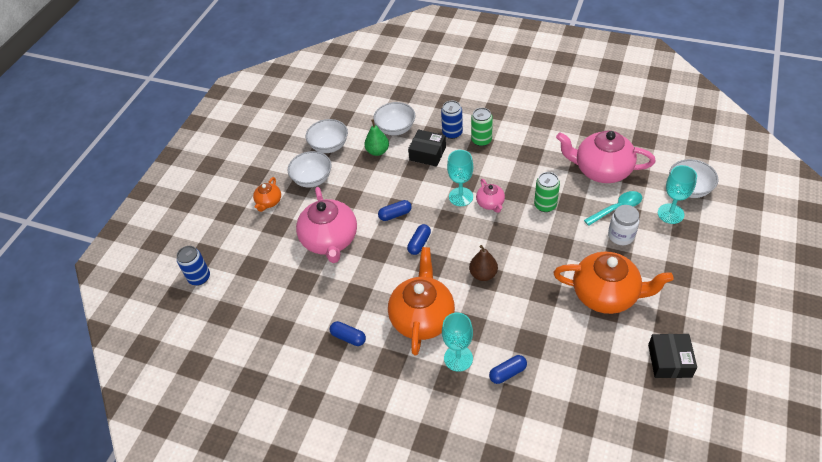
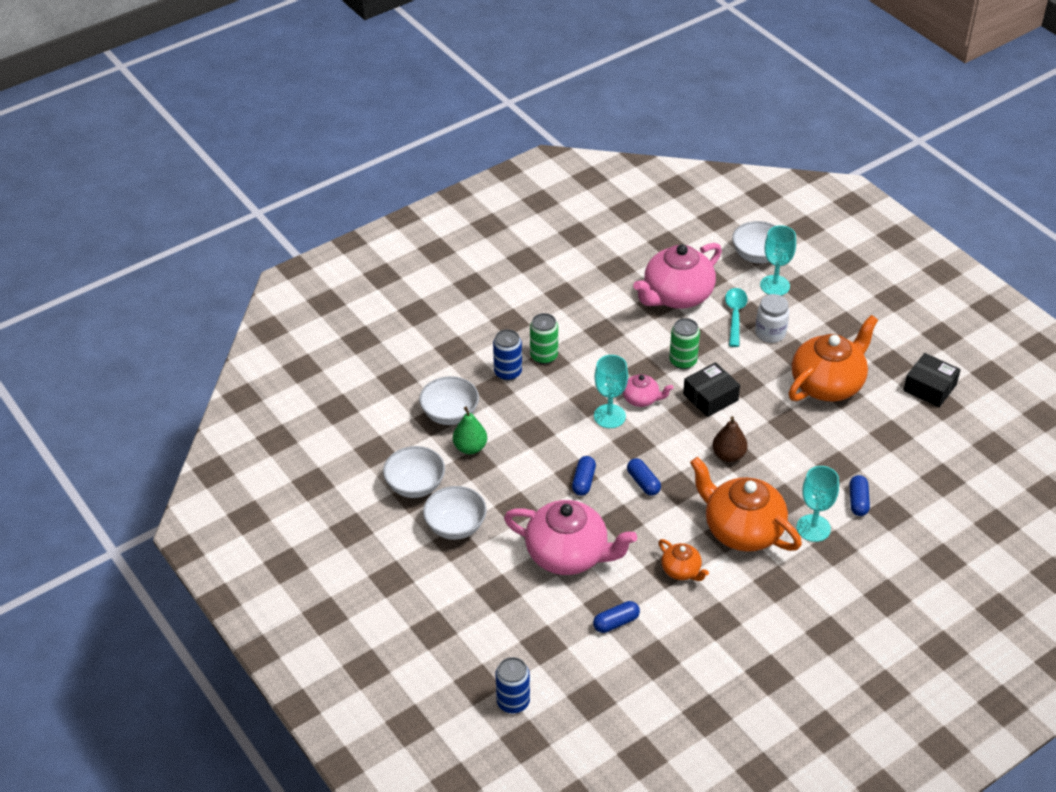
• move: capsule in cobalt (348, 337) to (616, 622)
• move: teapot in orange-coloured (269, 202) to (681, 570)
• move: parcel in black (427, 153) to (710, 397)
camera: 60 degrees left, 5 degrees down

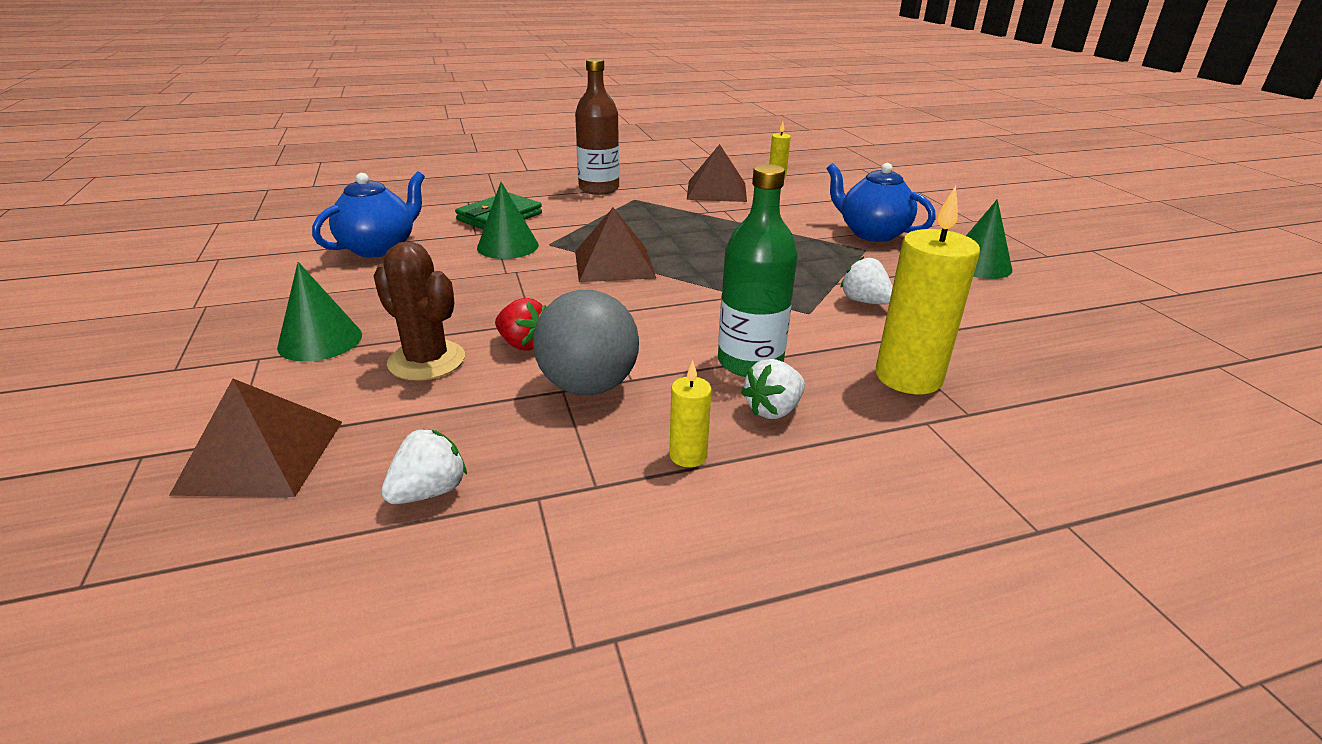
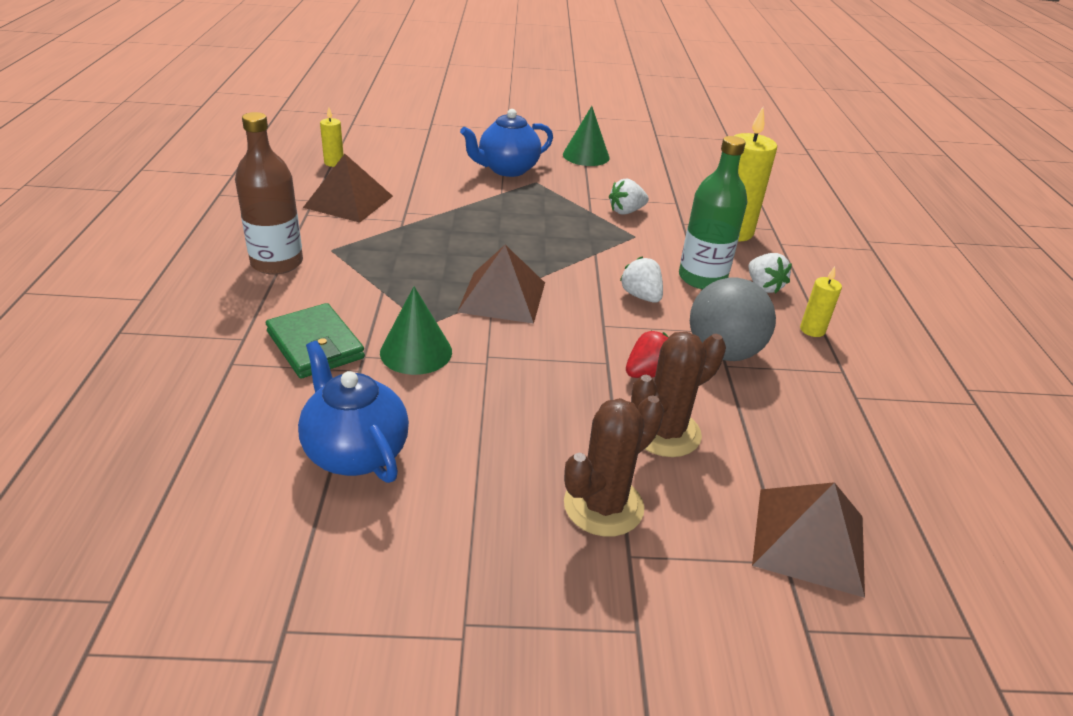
• replace: cone in green (320, 340) to saguaro cactus in russet (603, 506)
• move: berry in pure white (429, 492) to (641, 296)
camera: 75 degrees left, 5 degrees up

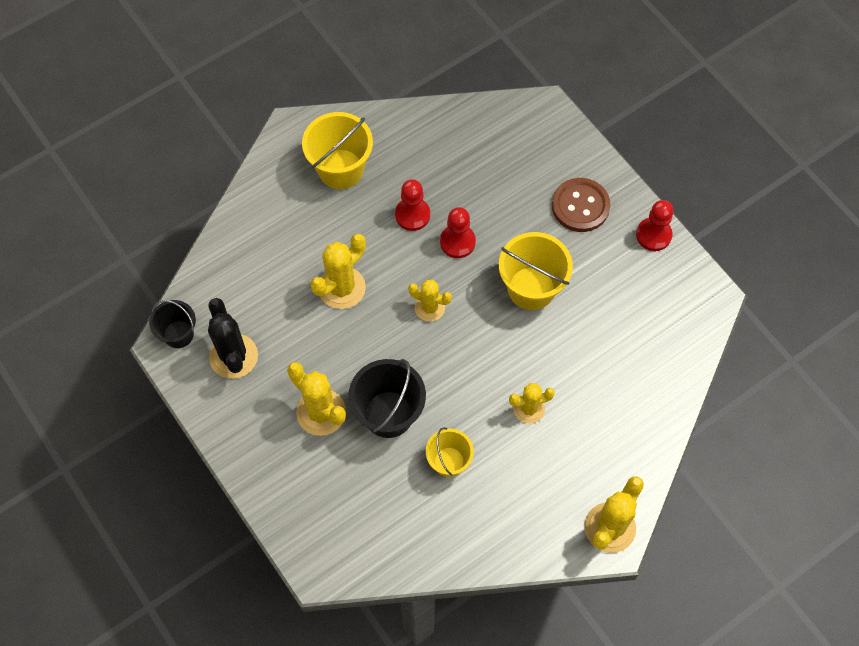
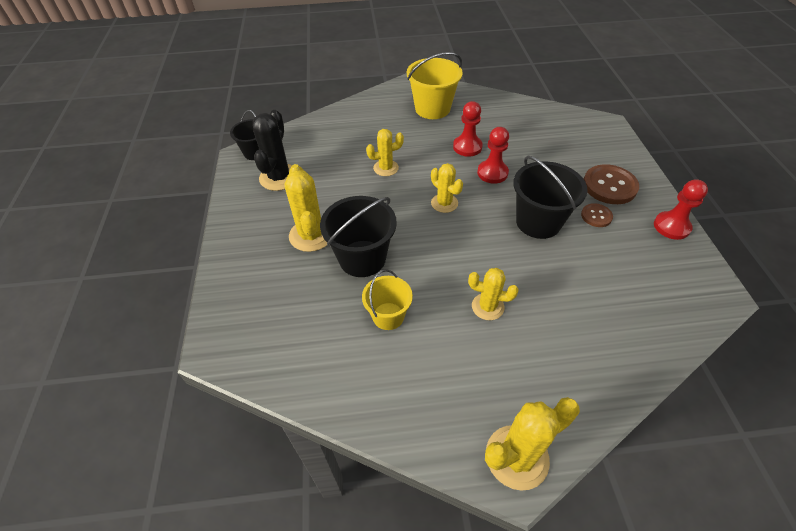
• resize: saguaro cactus in golden (341, 288) = (386, 168) x0.64
• recolor: pail in golden (531, 288) to pail in black (538, 222)
• insert: button in russet (596, 216)
camera: 30 degrees right, 15 degrees down

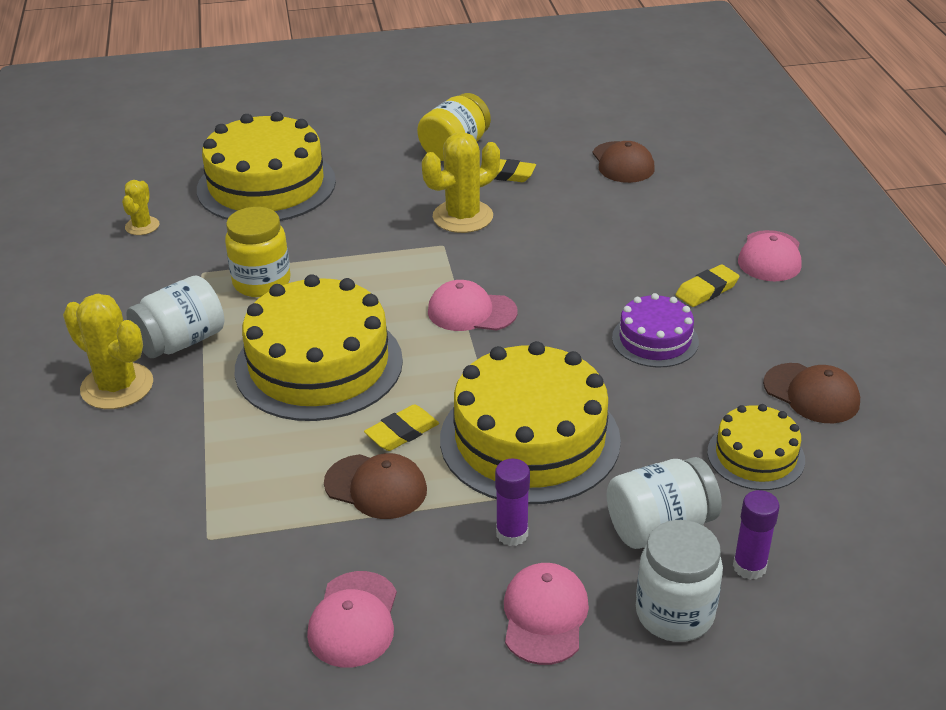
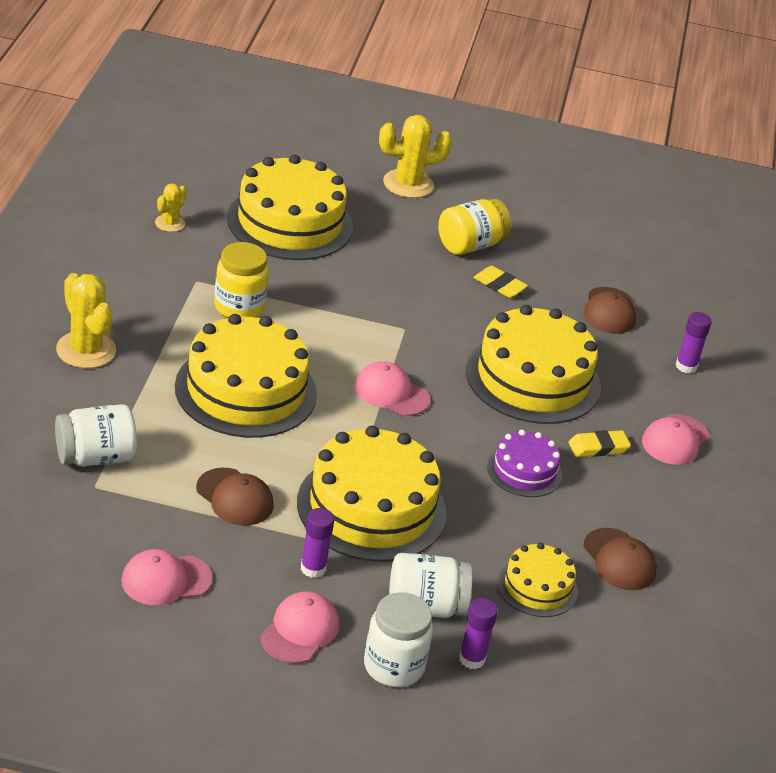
• move: preserve jar in pure white (181, 342) to (95, 457)
• rotate: baseball cap in pink (353, 619) = (166, 580) 45 degrees clockwise
• move: saguaro cactus in golden (463, 217) to (408, 184)
• insert: layer cake in golden (533, 379)
• insert: glue stick in purple (686, 366)
• delete: gum eraser in golden (402, 432)
camera: 15 degrees right, 0 degrees up

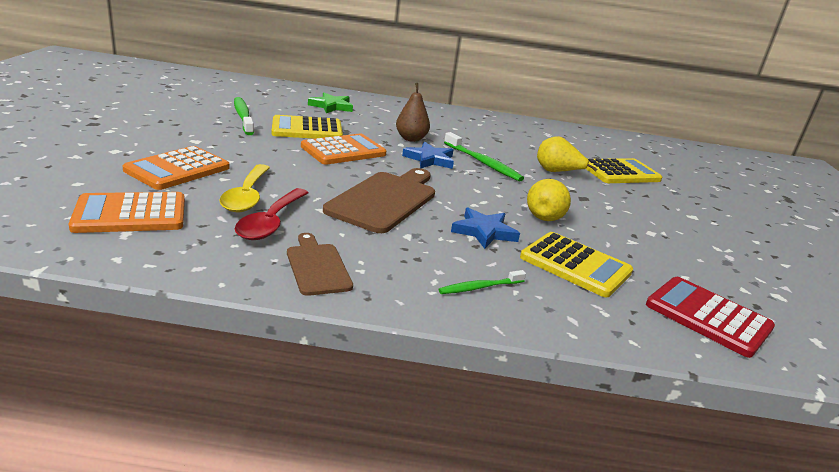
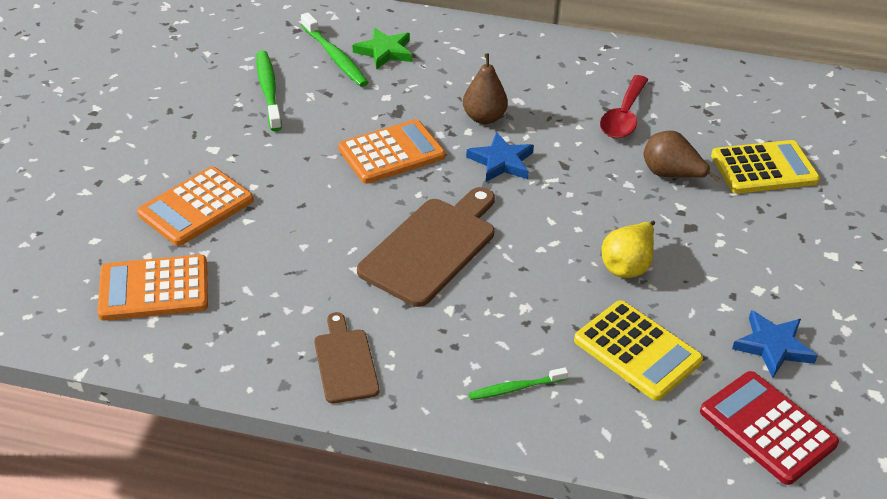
• move: dental brush in green (483, 163) to (335, 57)
• move: spoon in red (271, 222) to (623, 116)
• recolor: pear fruit in golden (557, 172) to pear fruit in russet (671, 175)
• move: star shape in cobalt (484, 231) to (773, 346)
• delete: spoon in golden (247, 196)
• delete: pocket calculator in golden (307, 129)
camera: 10 degrees right, 15 degrees up

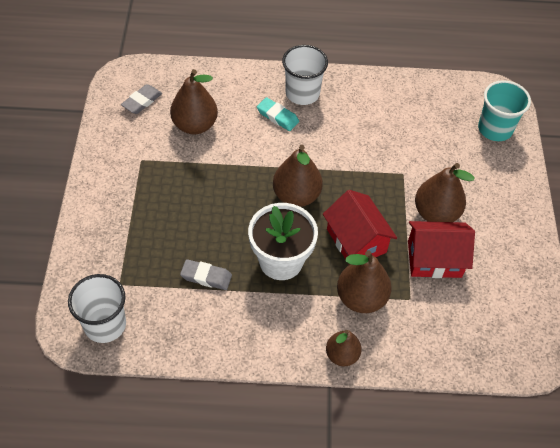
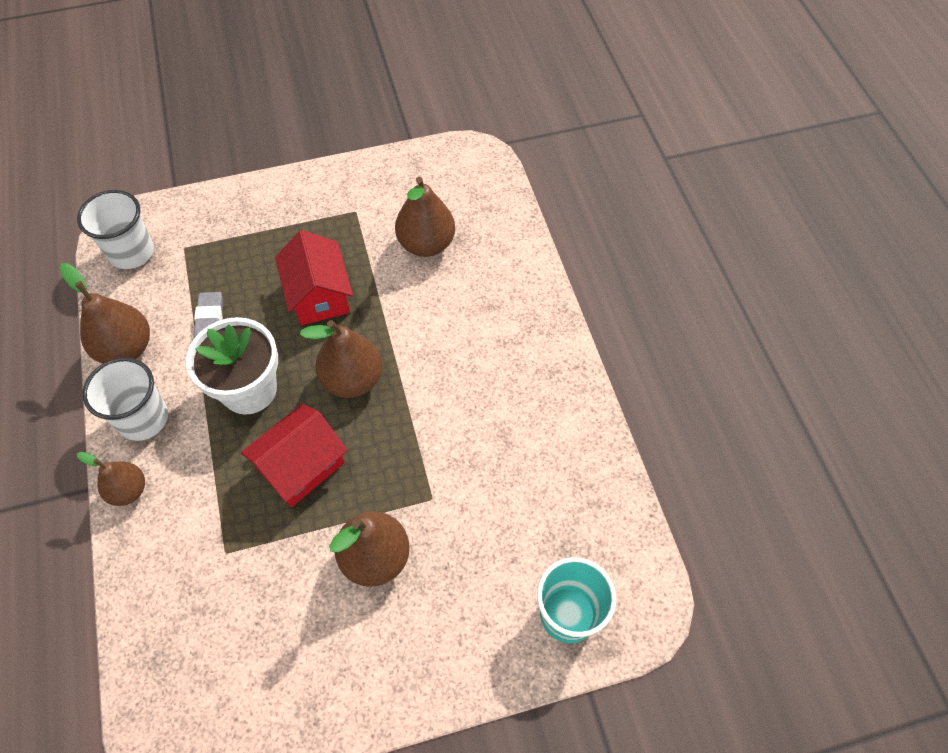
• move: pear fruit in russet (361, 298) to (126, 348)
• move: beaker in pure white (302, 93) to (143, 418)
• move: toy house in red (434, 259) to (319, 295)
• delete: gum eraser in gray (142, 101)
• delete: gum eraser in aqua (277, 116)
camera: 75 degrees right, 5 degrees up

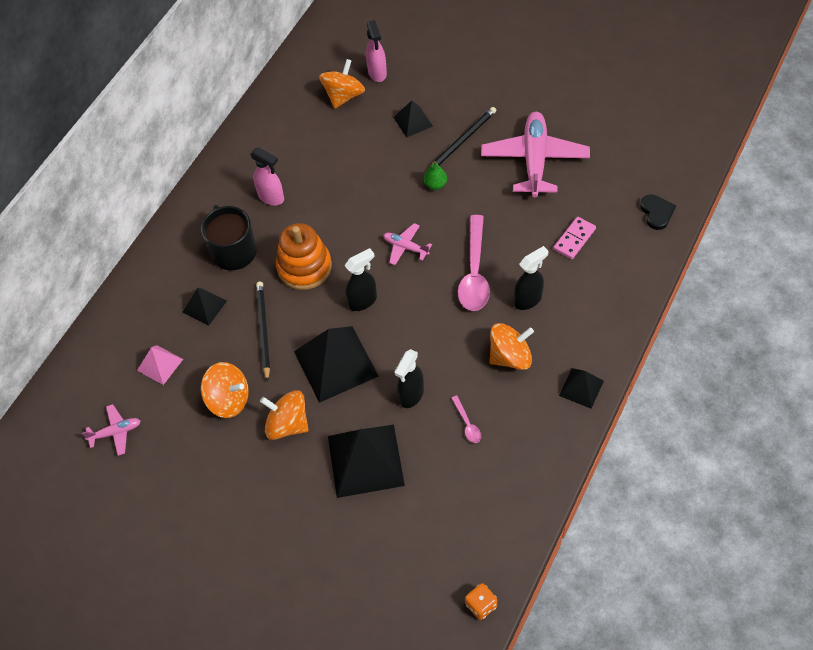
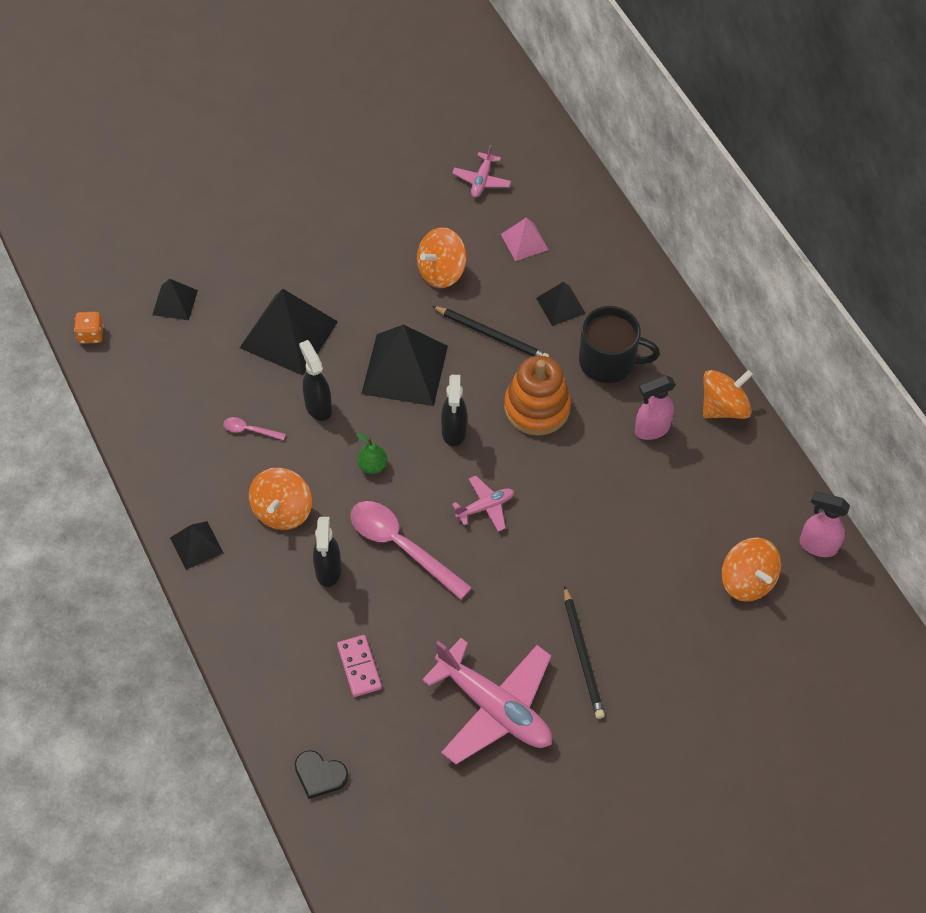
• move: pyramid in black (413, 121) to (175, 302)
• move: pear fruit in green (435, 185) to (372, 466)
• move: spinning top in orange-coloured (287, 424) to (723, 407)
• move: spray bottle in pink (377, 73) to (817, 545)
camera: 120 degrees right, 0 degrees up

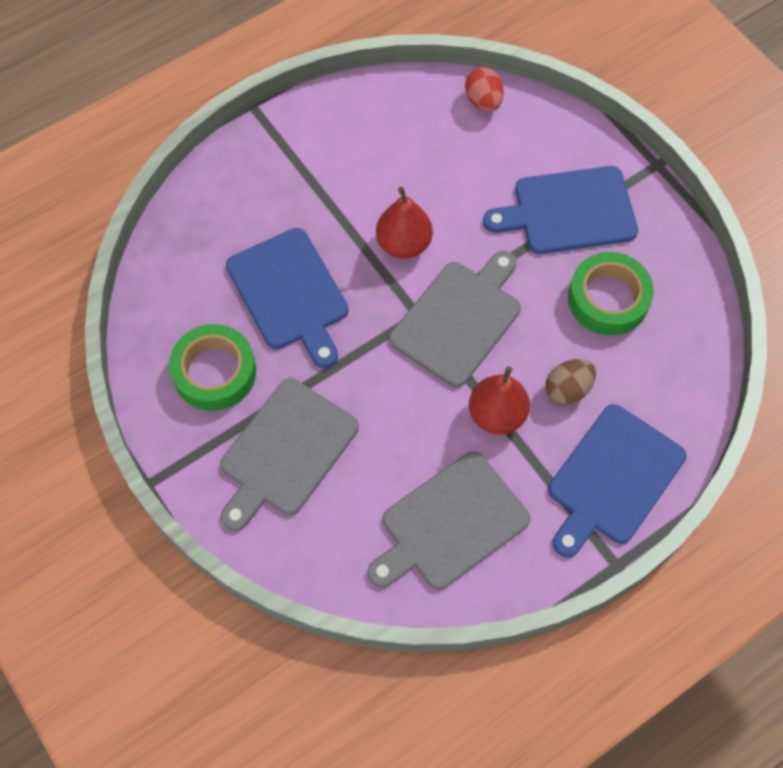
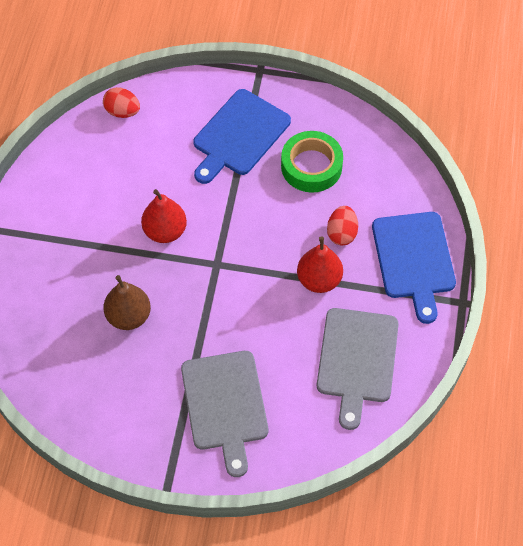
• replace: chopping board in cobalt (290, 293) to pear fruit in russet (129, 316)
• recolor: egg shape in russet (567, 389) to egg shape in red (342, 233)
• delete: sticky tape in green (214, 372)
• delete: chopping board in gray (459, 319)
camera: 45 degrees left, 5 degrees down

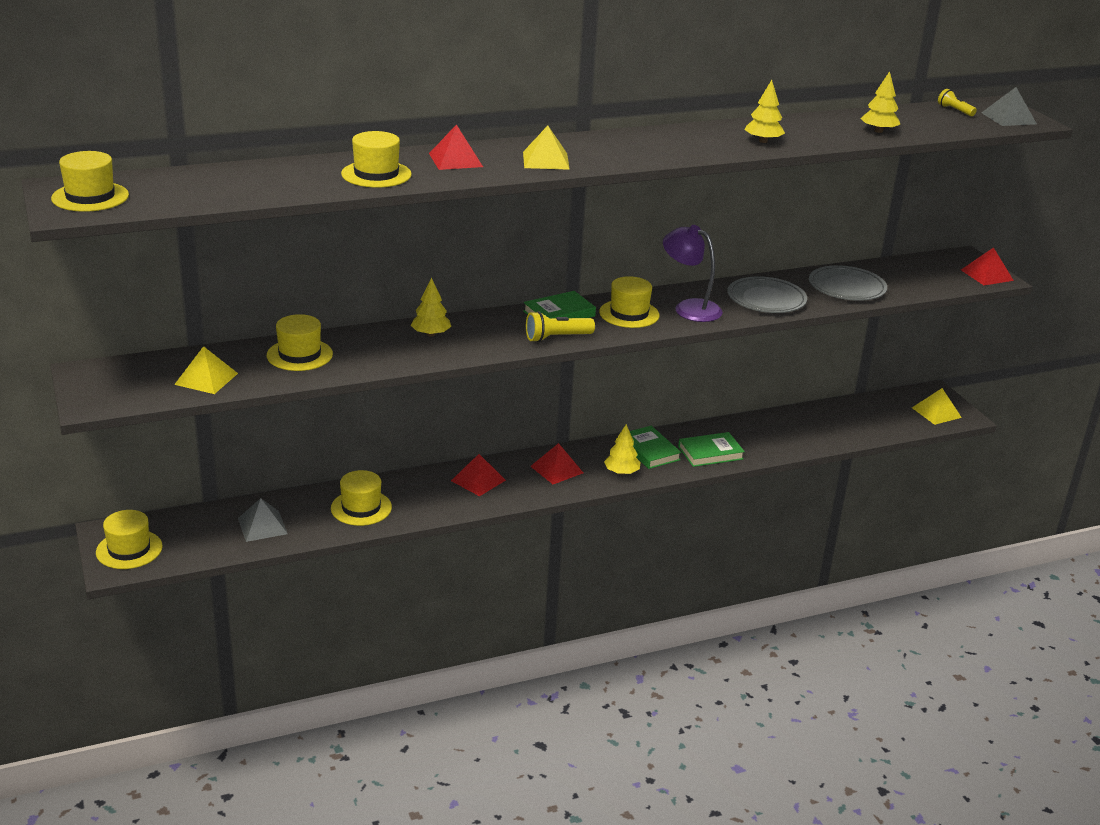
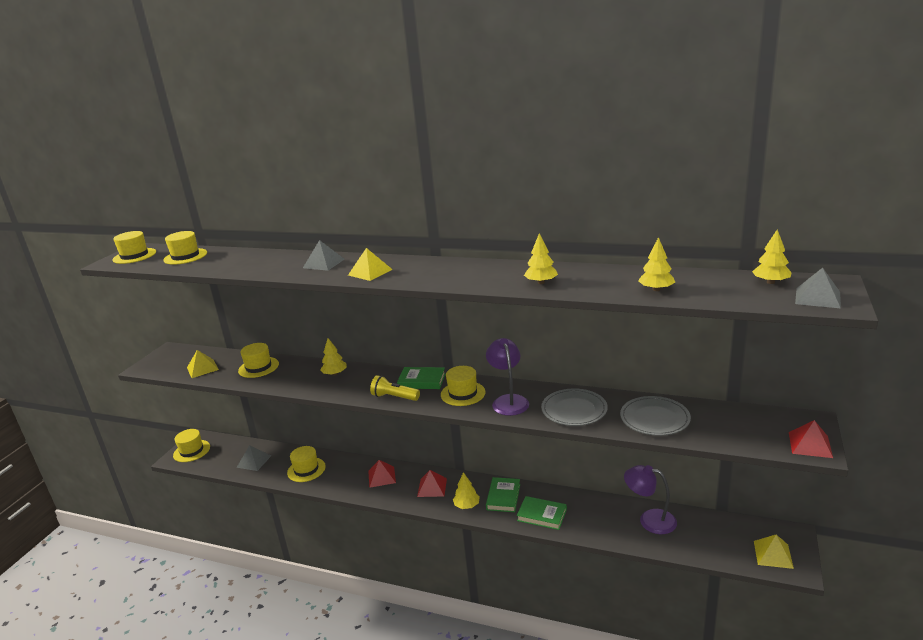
• move: tall hat in golden (376, 174) to (185, 256)
• recolor: pyramid in red (455, 160) to pyramid in gray (324, 263)
• insert: desk lamp in purple (650, 520)
• replace: pocket torch in golden (955, 110) to toy tree in golden (770, 282)
camera: 45 degrees right, 5 degrees down

